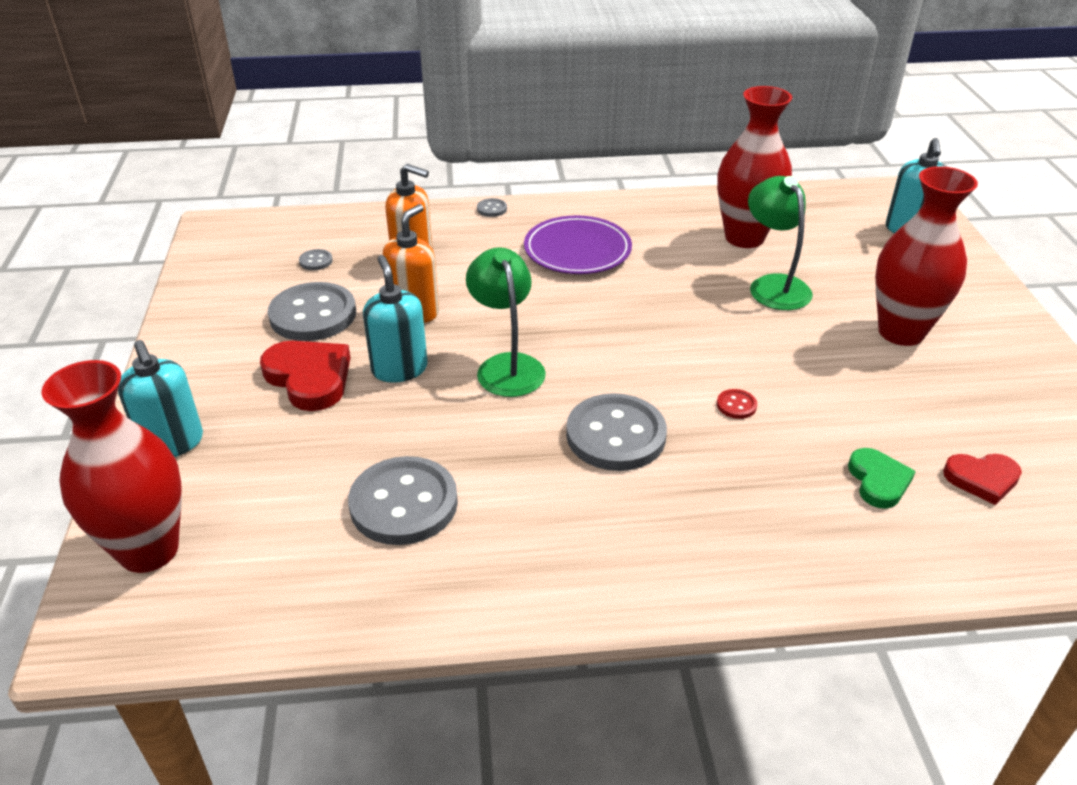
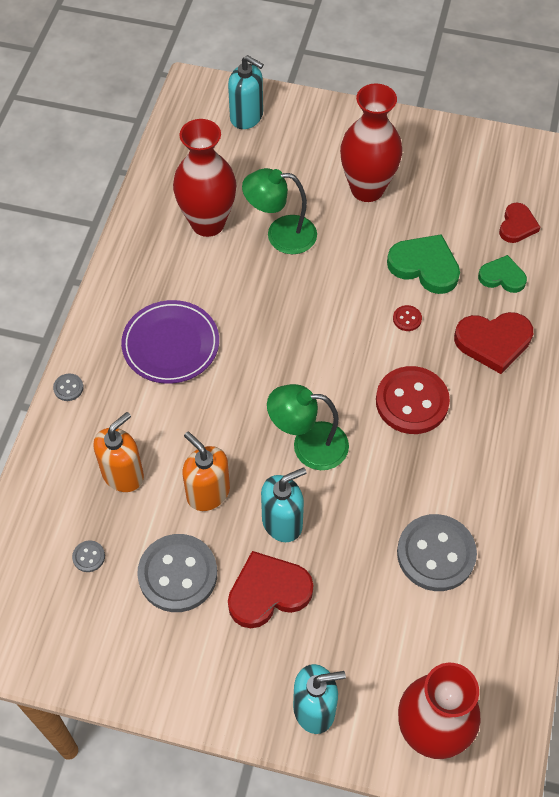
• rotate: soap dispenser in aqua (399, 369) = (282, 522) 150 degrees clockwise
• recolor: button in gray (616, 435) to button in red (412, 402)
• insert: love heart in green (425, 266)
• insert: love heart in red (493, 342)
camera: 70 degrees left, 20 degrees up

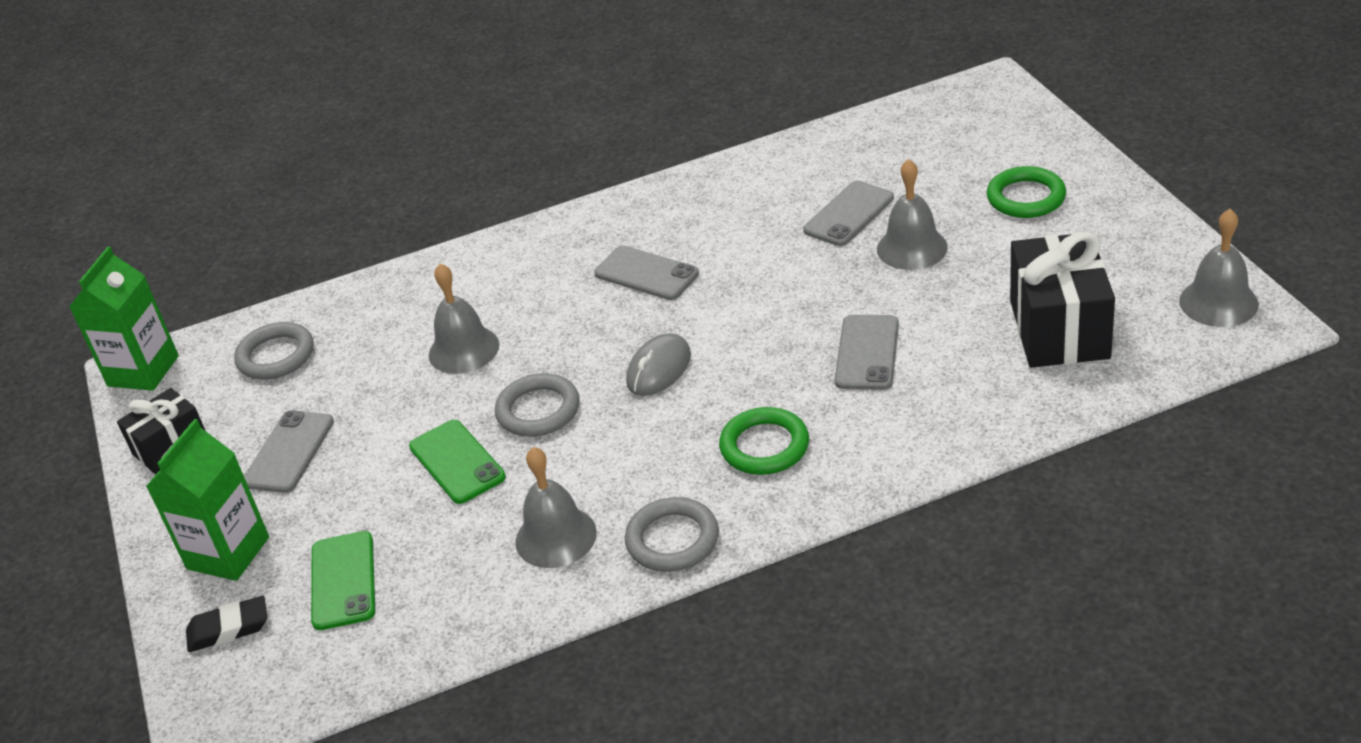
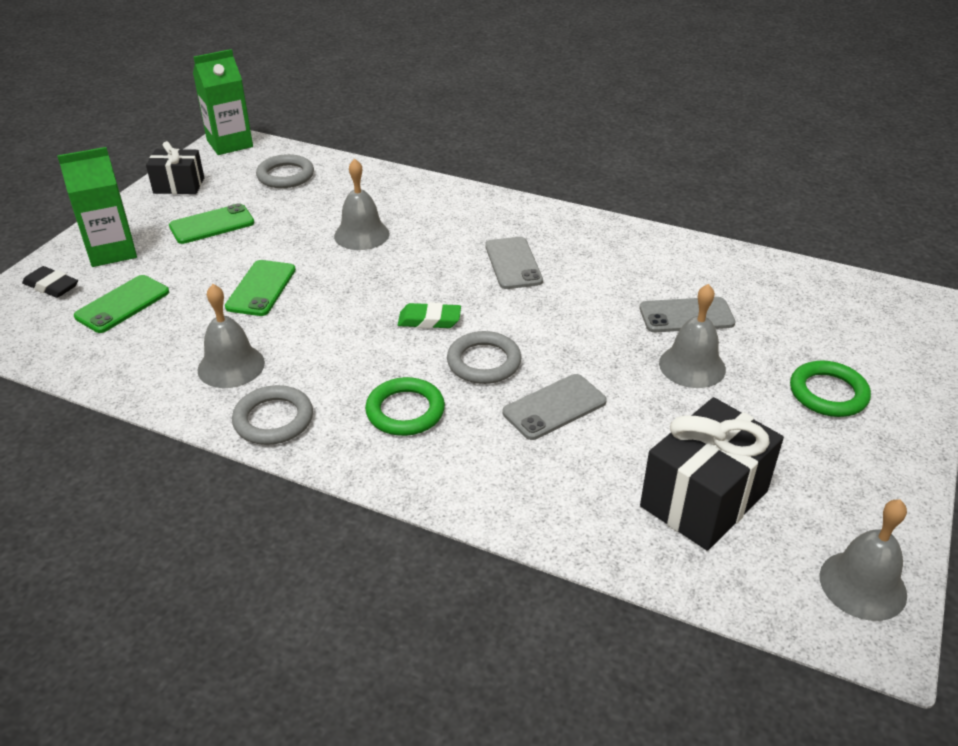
• recolor: smartphone in gray (289, 452) to smartphone in green (212, 225)
• replace: mouse in gray (659, 369) to gum eraser in green (429, 320)
• move: hoop in gray (538, 410) to (484, 362)
camera: 40 degrees right, 0 degrees up

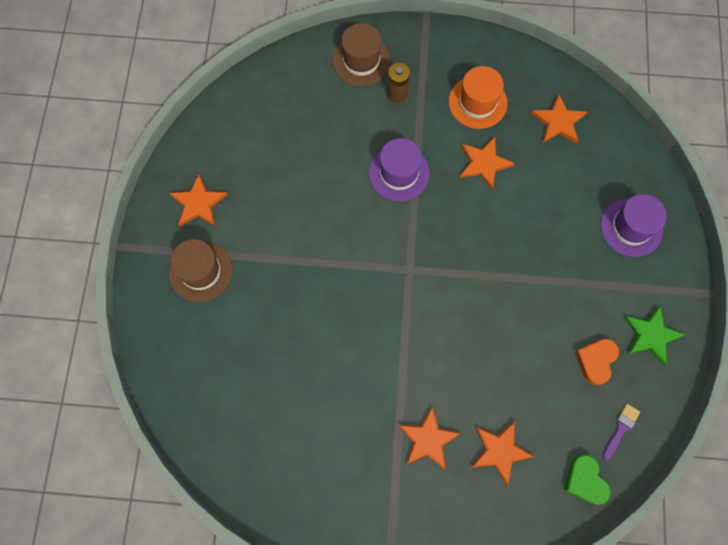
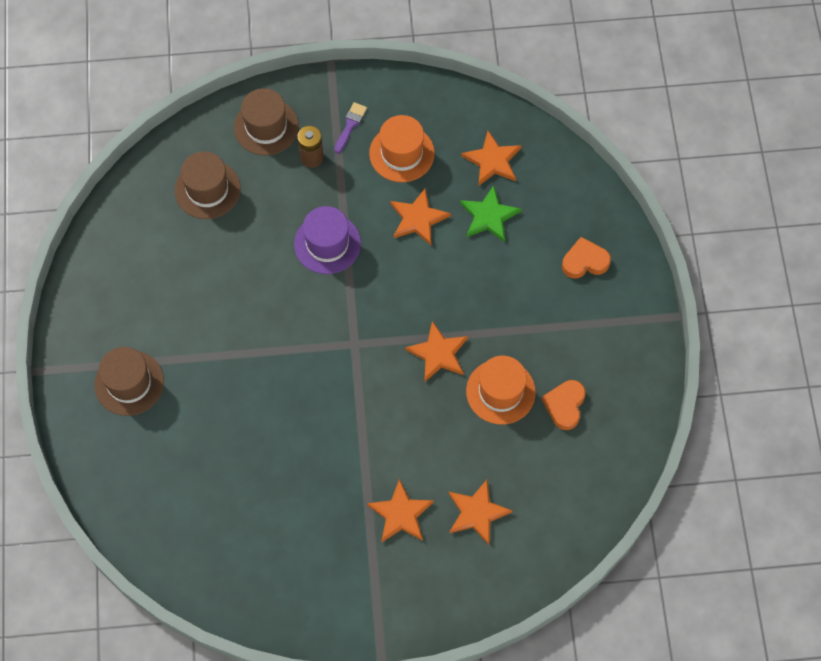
• insert: tall hat in russet (207, 189)
• move: brush in purple (620, 429) to (350, 125)
• move: star shape in orange-coloured (198, 203) to (438, 353)
• move: star shape in green (650, 335) to (489, 216)
• insert: tall hat in orange-coloured (500, 391)
• replace: tall hat in purple (631, 227) to love heart in orange-coloured (585, 261)
• delete: love heart in green (585, 481)
camera: 10 degrees left, 5 degrees down

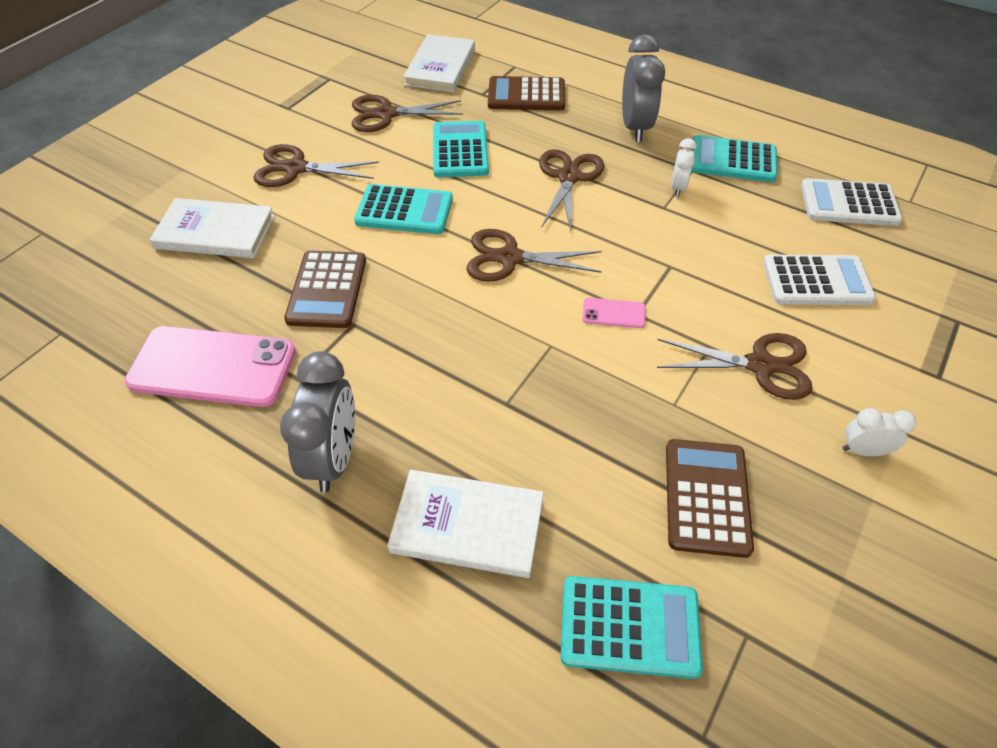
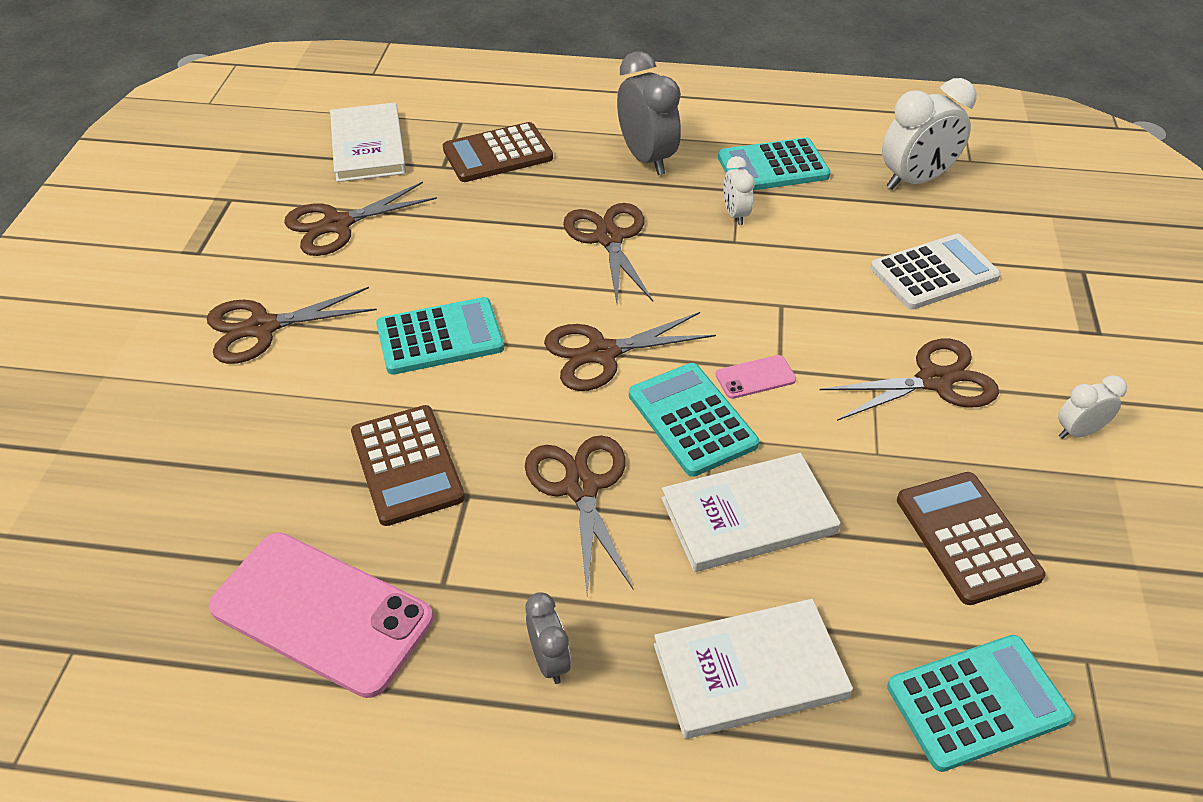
• rotate: smartphone in pink (213, 367) = (321, 613) 45 degrees clockwise
• insert: shears in russet (581, 488)
• resize: alarm clock in gray (333, 458) = (549, 660) x0.53
• move: pocket calculator in aqua (460, 150) to (692, 420)
• move: hardcover in pure white (215, 232) to (748, 516)
• replace: pocket calculator in pure white (849, 204) to alarm clock in pure white (915, 180)
camera: 25 degrees left, 5 degrees down

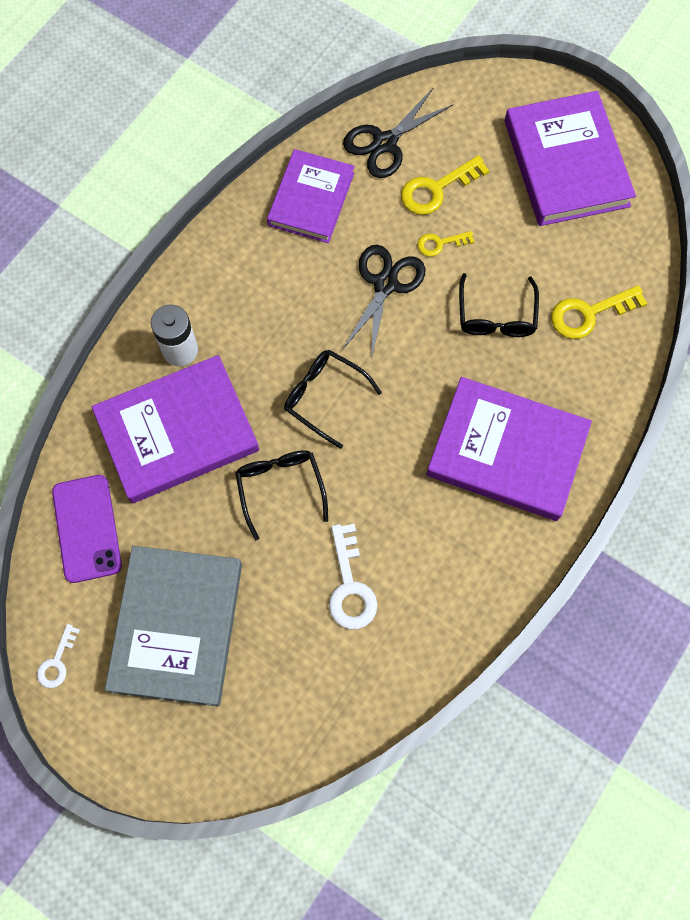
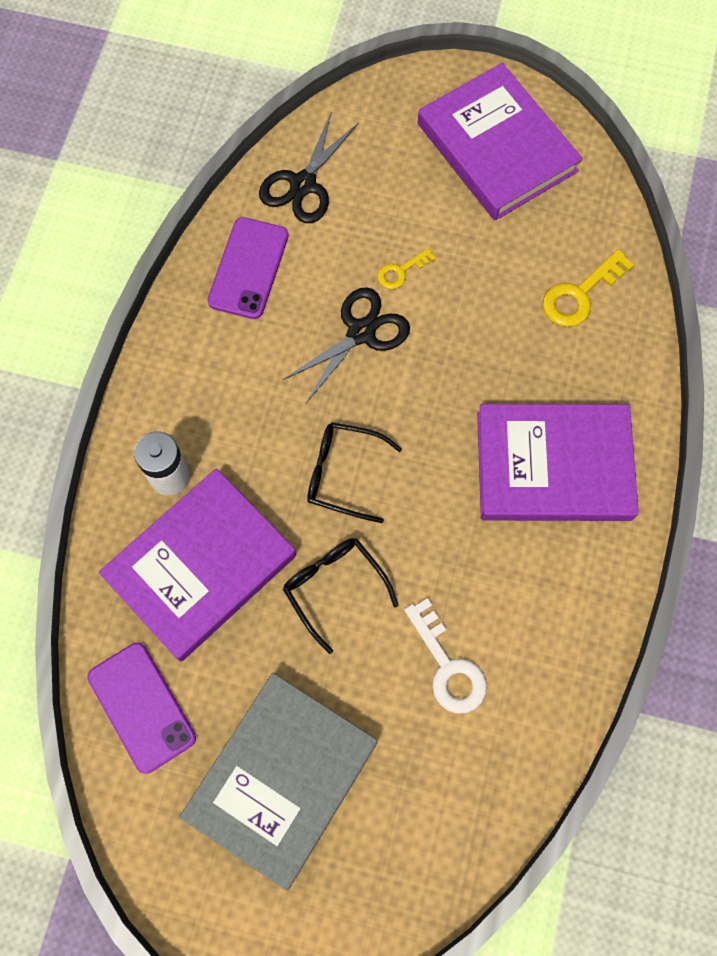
• rotate: hardcover in gray (177, 626) = (281, 779) 45 degrees clockwise
• replace: hardcover in purple (311, 199) to smartphone in purple (248, 268)
• rotate: shears in black (385, 284) = (361, 333) 45 degrees clockwise
• delete: latchkey in pure white (57, 662)
• delete: latchkey in golden (436, 189)
• delete: eyeglasses in black (496, 316)
camera: 20 degrees left, 0 degrees up

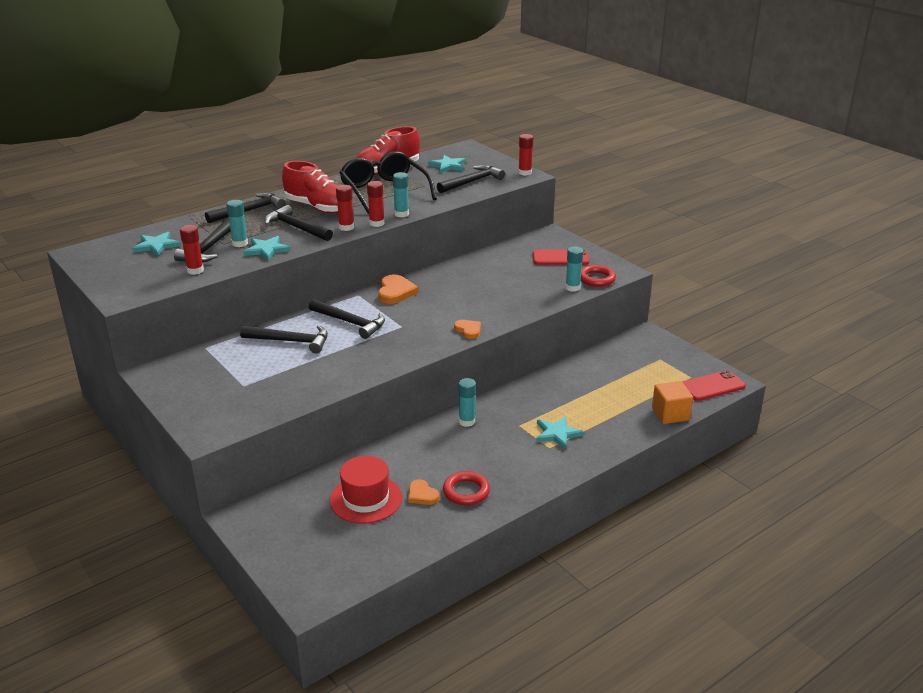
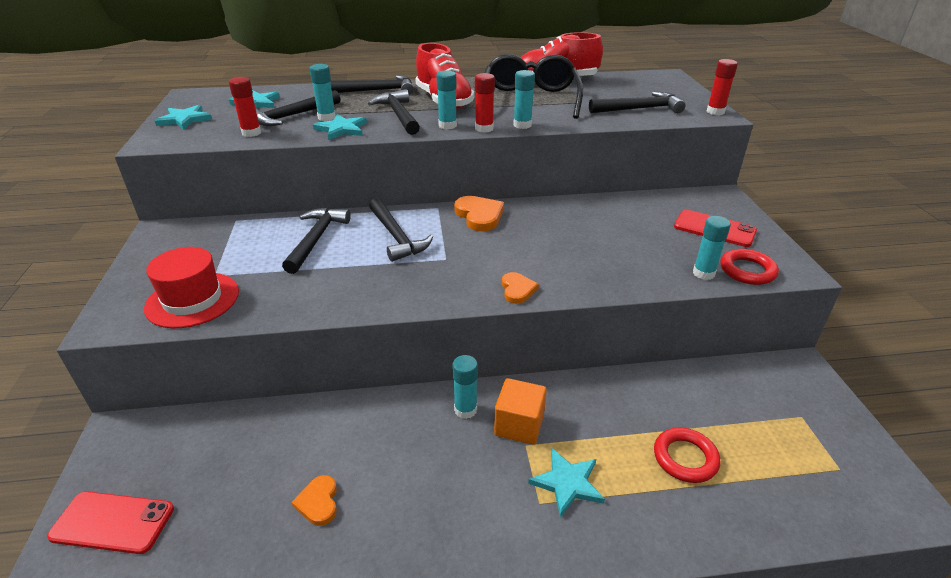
• move: smartphone in red (712, 386) to (112, 522)
• move: tall hat in red (366, 499) to (192, 299)
• move: star shape in aqua (448, 166) to (185, 119)
• rotate: claw hammer in black (291, 341) = (316, 239) 120 degrees counterclockwise
• recolor: glue stick in red (346, 227) to glue stick in aqua (447, 125)
• rotate: love heart in orange-coloured (395, 292) = (479, 216) 60 degrees counterclockwise
• move: cube in orange-coloured (670, 414) to (519, 425)
• move: hoop in red (466, 491) to (685, 458)
camera: 30 degrees right, 5 degrees up

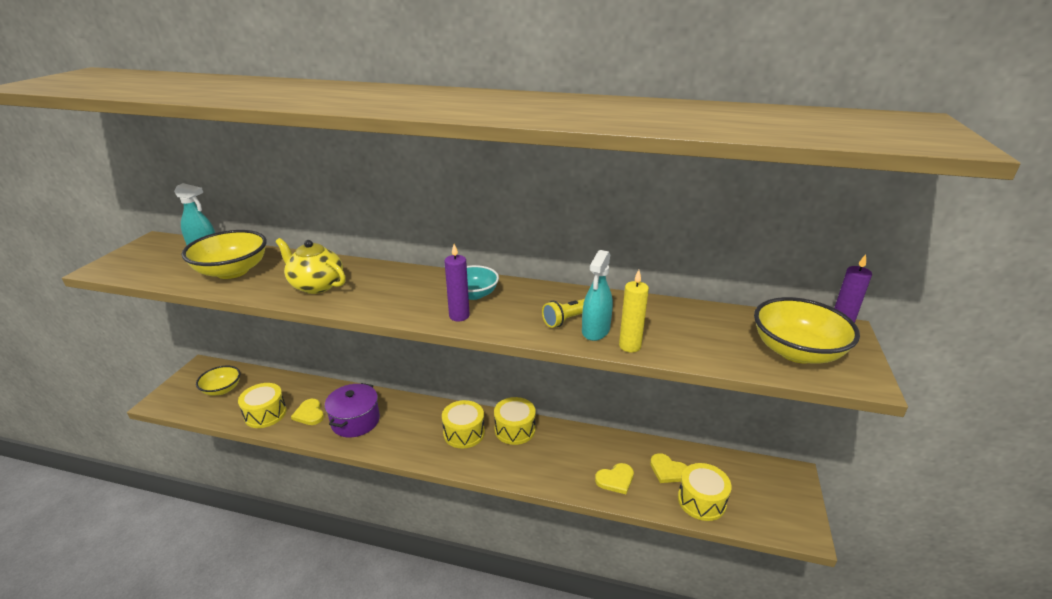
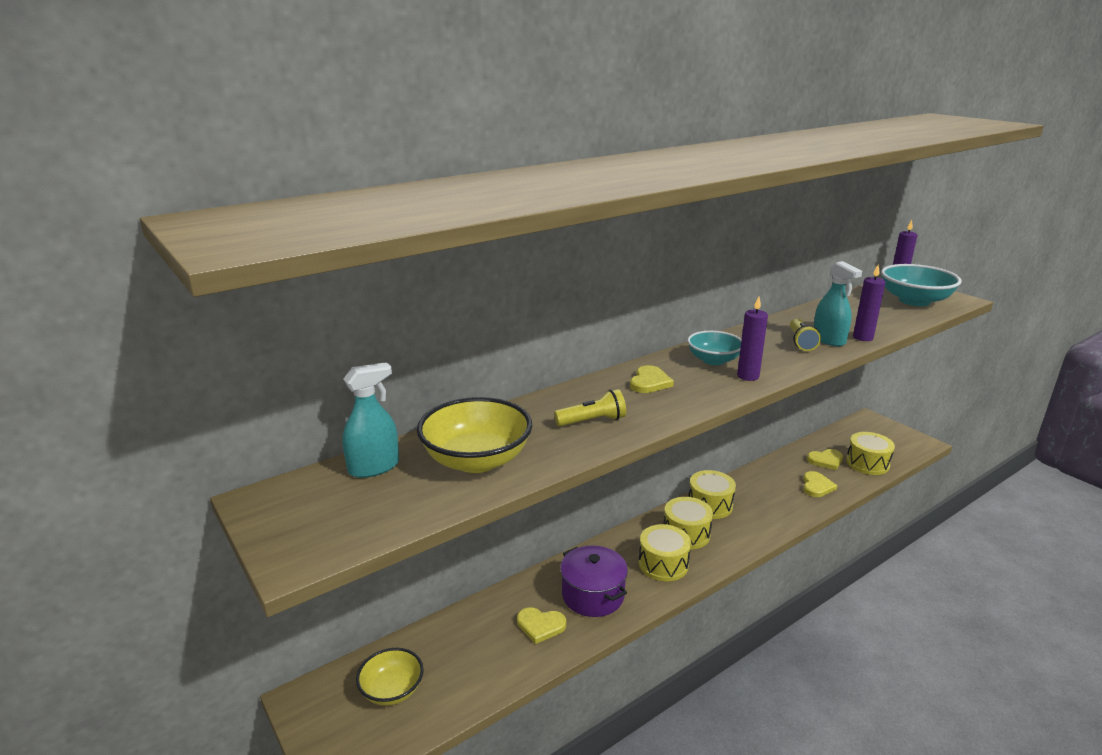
• replace: teapot in golden (316, 285) to pocket torch in golden (592, 421)
• insert: love heart in golden (649, 382)
• move: drum in golden (265, 414) to (663, 564)
• recolor: wax candle in golden (630, 346) to wax candle in purple (863, 337)
• recolor: deep dish in golden (796, 351) to deep dish in aqua (914, 301)
camera: 50 degrees left, 5 degrees down

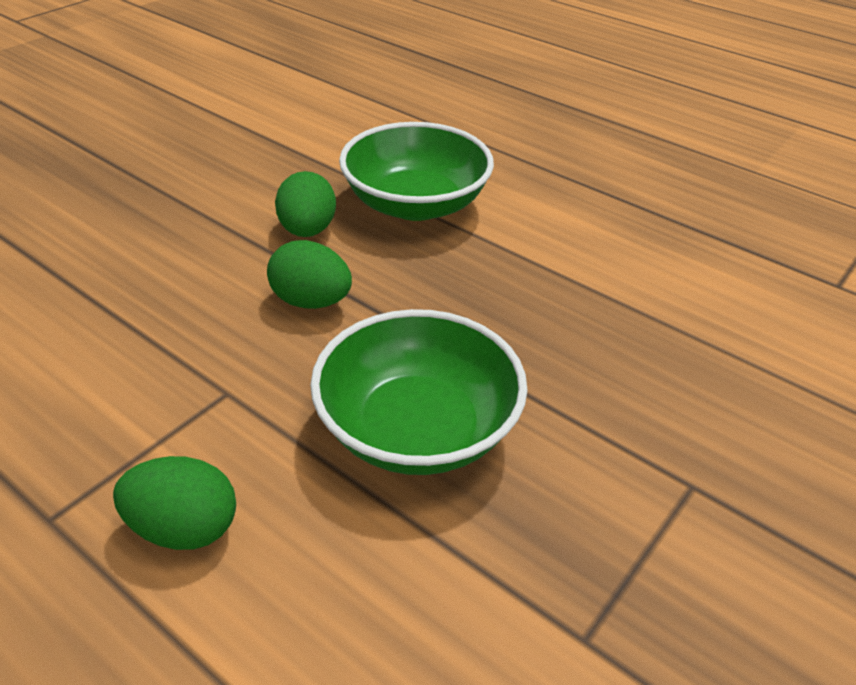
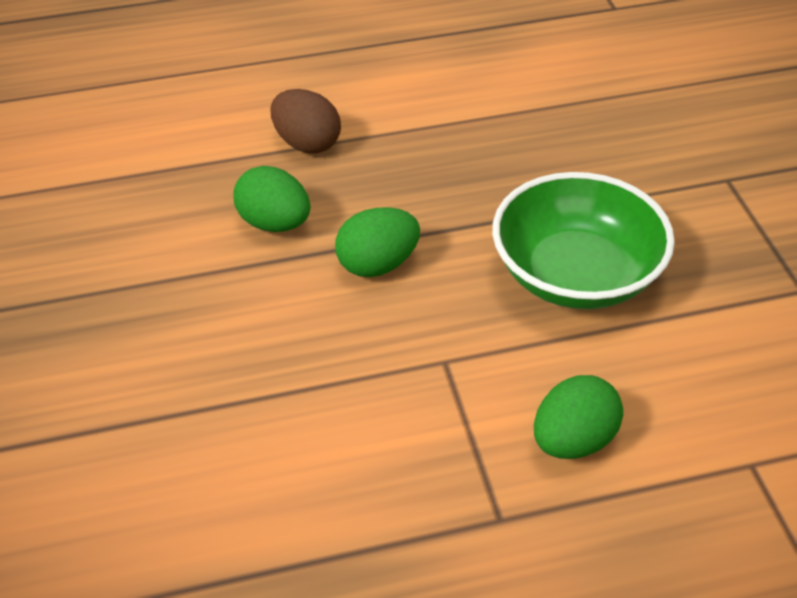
• replace: deep dish in green (415, 204) to egg shape in russet (307, 143)
camera: 50 degrees left, 5 degrees up

